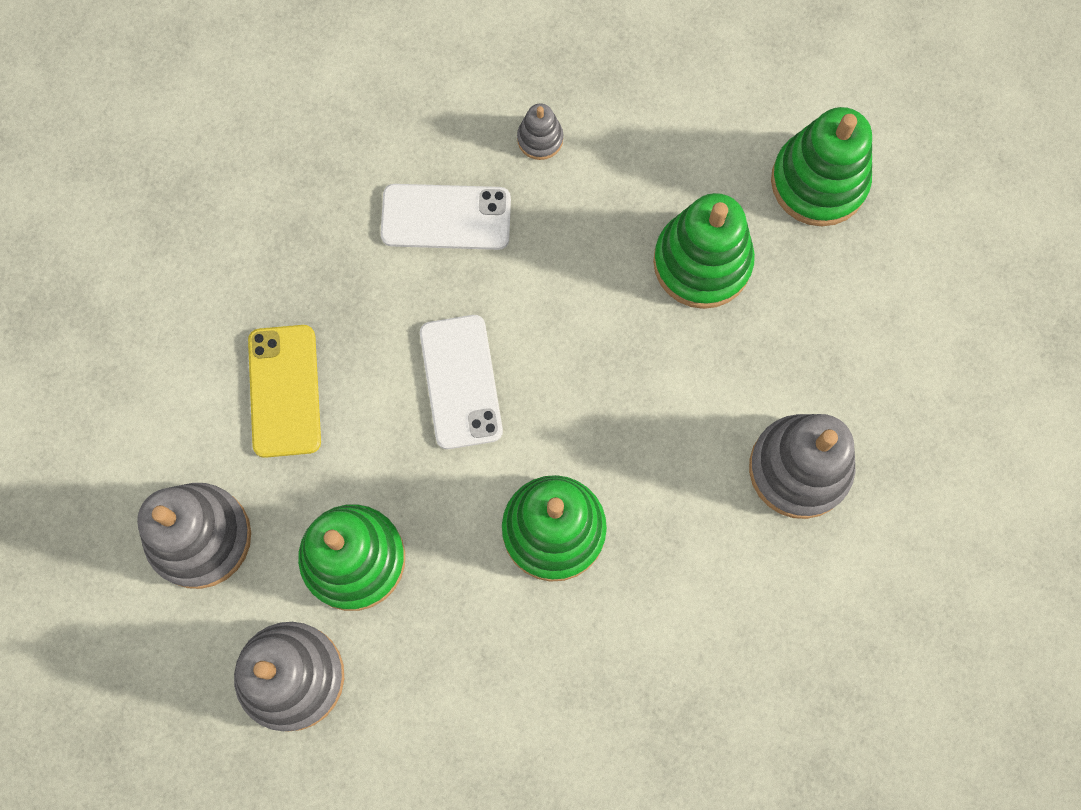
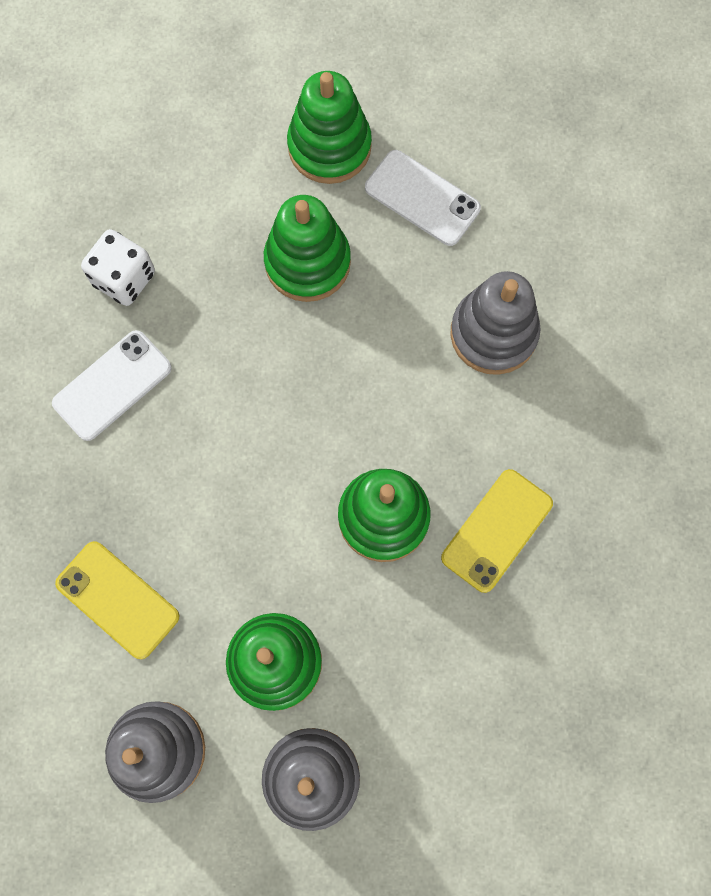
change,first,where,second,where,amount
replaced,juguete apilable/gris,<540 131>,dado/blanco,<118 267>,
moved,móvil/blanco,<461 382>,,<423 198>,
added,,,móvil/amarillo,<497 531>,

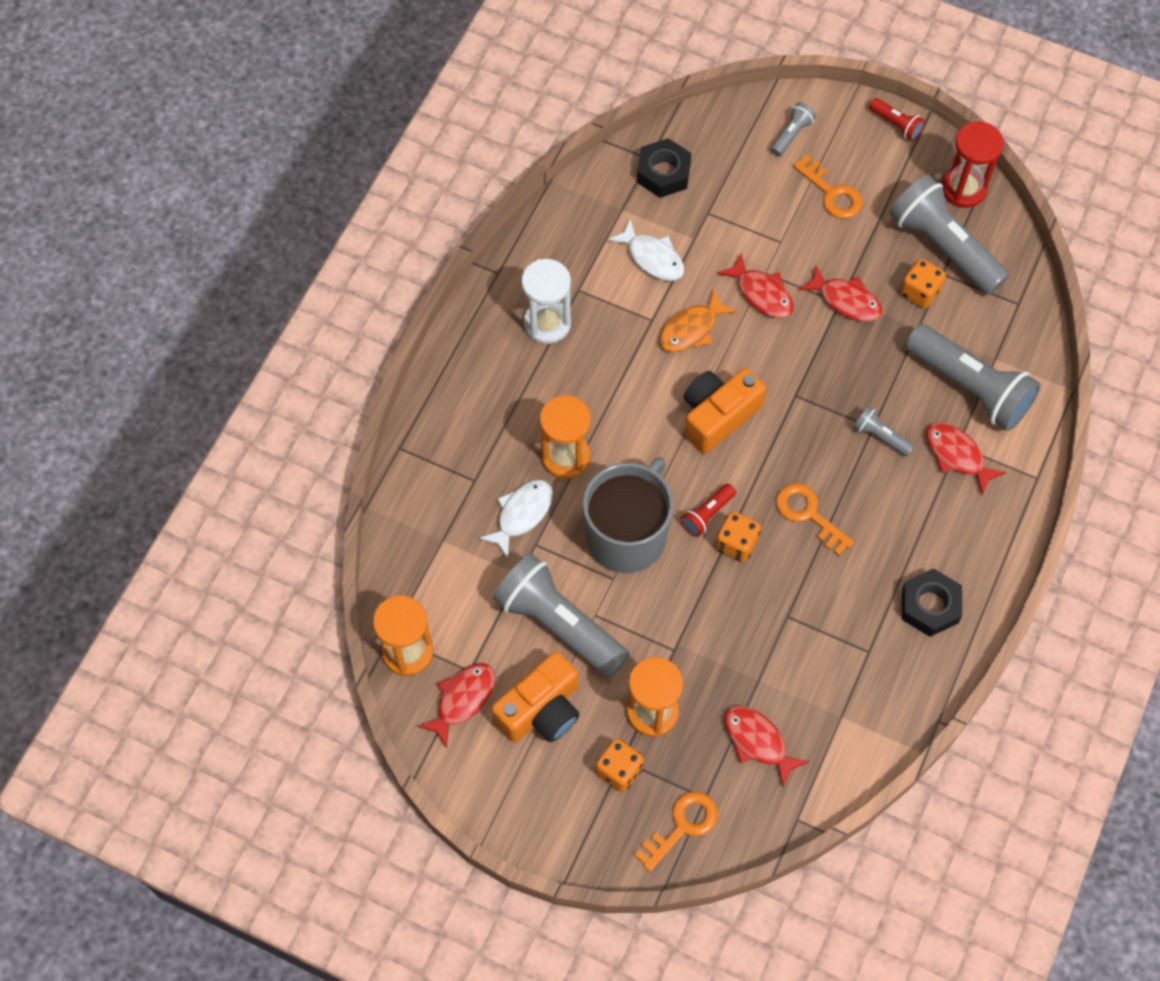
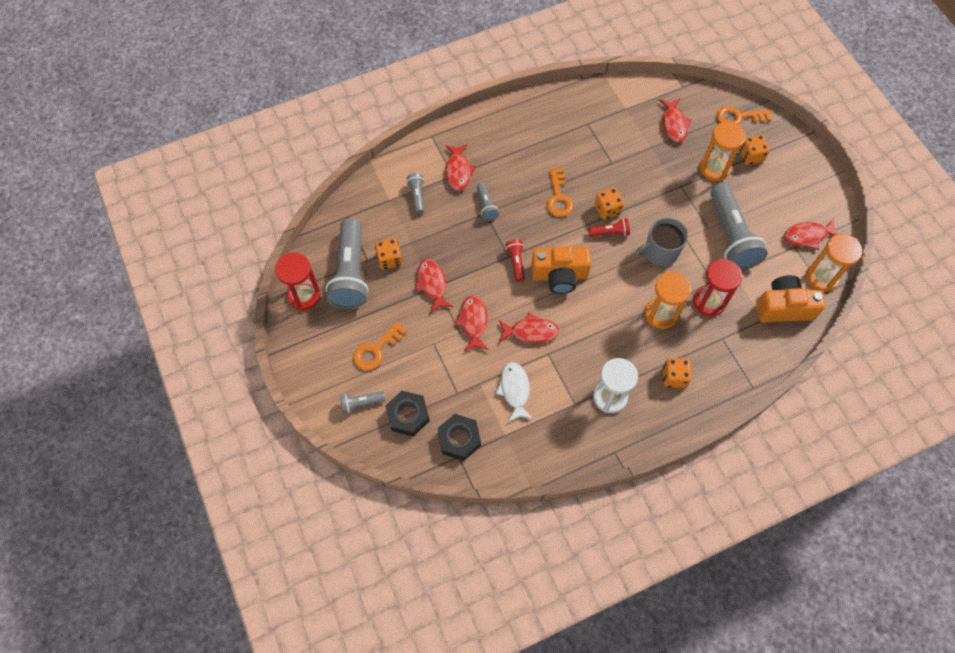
change,first,where,second,where,amount
moved,lámpara de mano/rojo,<897 119>,,<515 261>,
turned,llave/naranja,<828 187>,,<380 346>,135 degrees counterclockwise
recoloured,pez/naranja,<698 321>,pez/rojo,<529 328>,
resized,lámpara de mano/gris,<973 377>,,<415 193>,x0.45
resized,taza/gris,<628 515>,,<662 242>,x0.66
replaced,pez/blanco,<516 519>,reloj de arena/rojo,<718 287>,
moved,tuerca/negro,<932 602>,,<407 414>,
moved,cámara/naranja,<536 696>,,<791 298>,
added,,,dado/naranja,<677 373>,

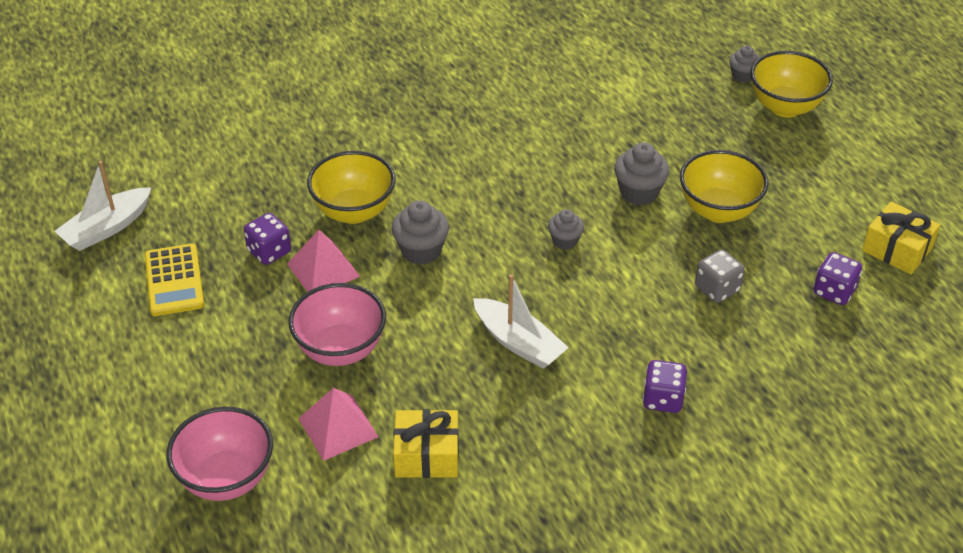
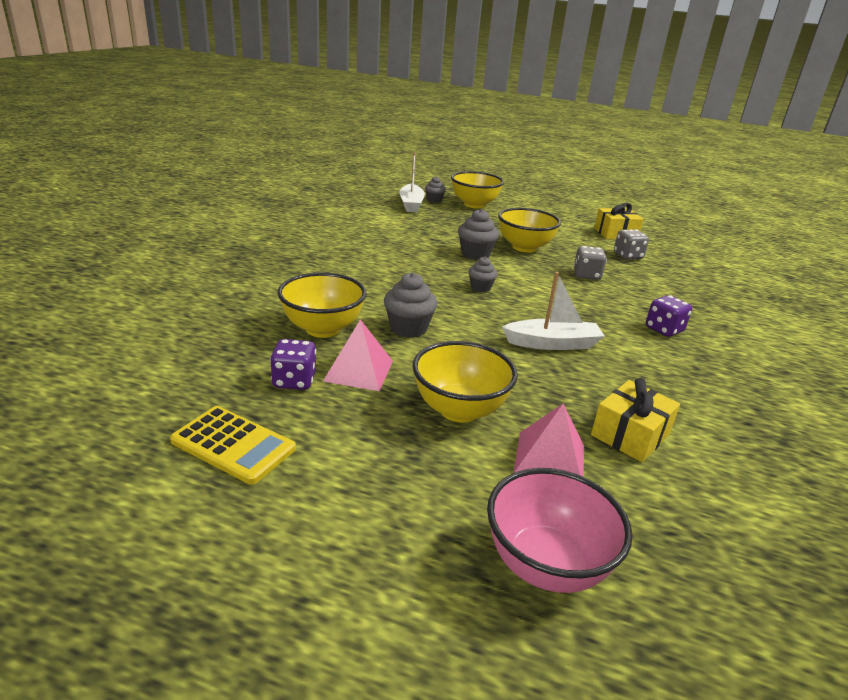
change,first,where,second,where,amount
moved,barco/blanco,<103 206>,,<412 182>,
recoloured,dado/morado,<837 278>,dado/gris,<631 244>,
recoloured,cuenco/rosa,<337 324>,cuenco/amarillo,<465 382>,

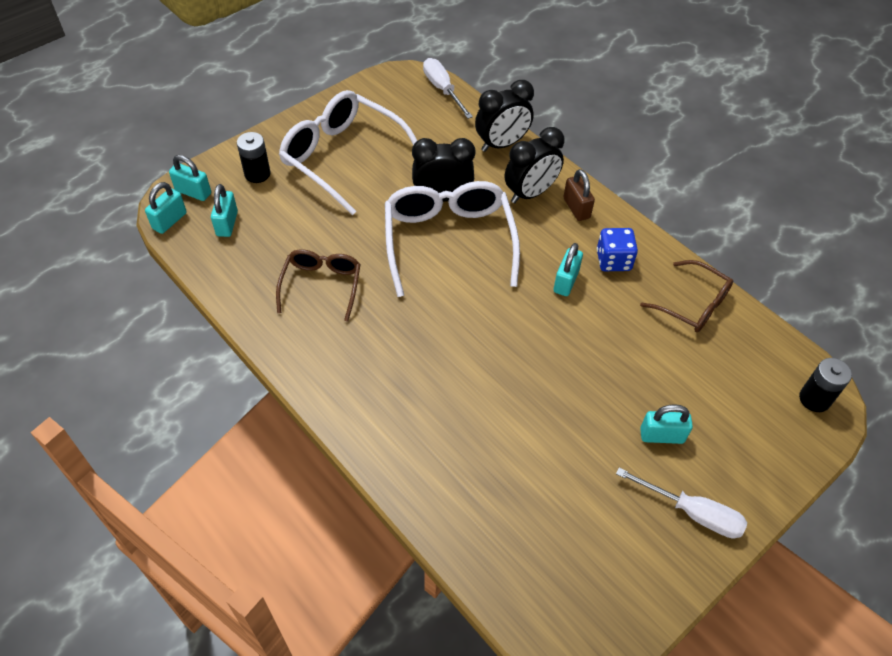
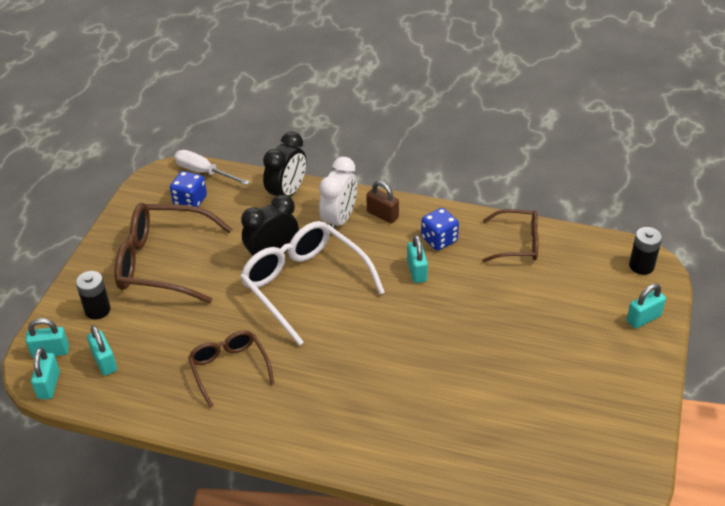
change,first,where,second,where,amount
recoloured,gafas/blanco,<348 152>,gafas/marrón,<173 253>,
recoloured,despertador/negro,<535 165>,despertador/blanco,<338 193>,
moved,candado/turquesa,<666 424>,,<646 305>,
removed,destornillador/blanco,<681 503>,,,
added,,,dado/azul,<188 189>,

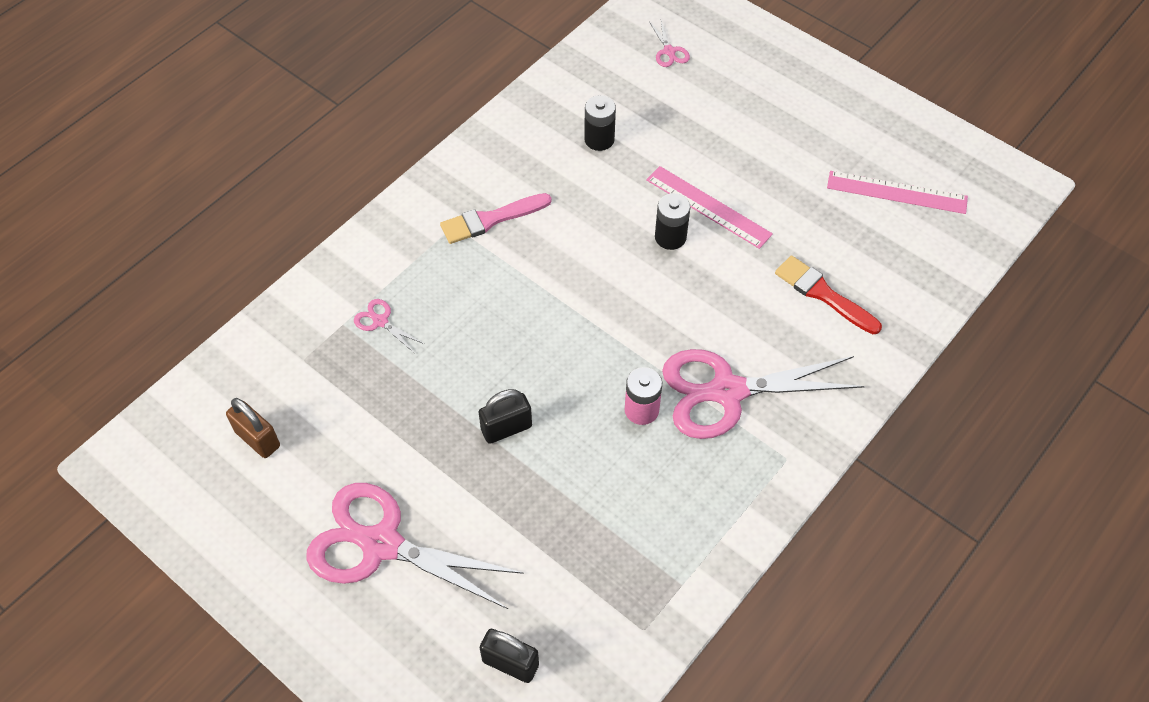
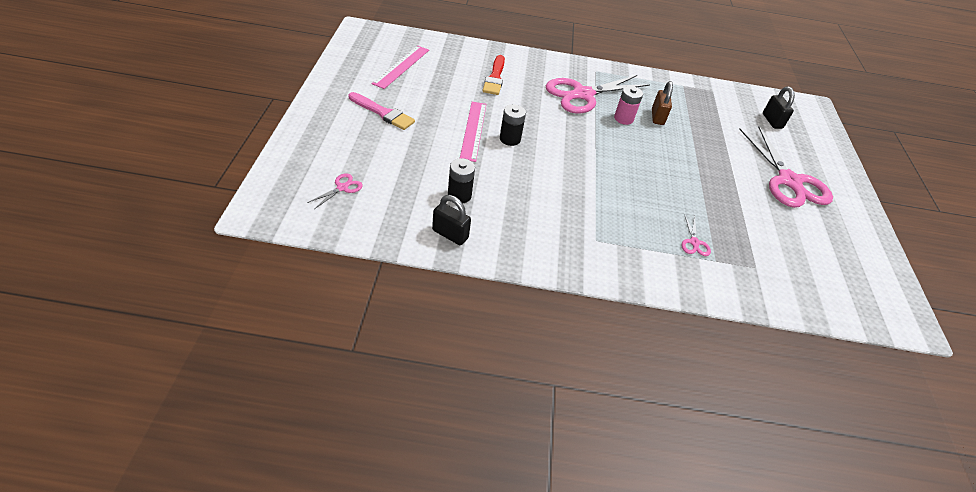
change,first,where,second,where,amount
turned,regla/rosa,<897 192>,,<400 67>,45 degrees clockwise
moved,pincel/rosa,<496 218>,,<382 111>,
turned,tijeras/rosa,<763 394>,,<598 94>,105 degrees clockwise
moved,candado/negro,<505 416>,,<451 220>,
moved,candado/marrón,<253 428>,,<662 103>,

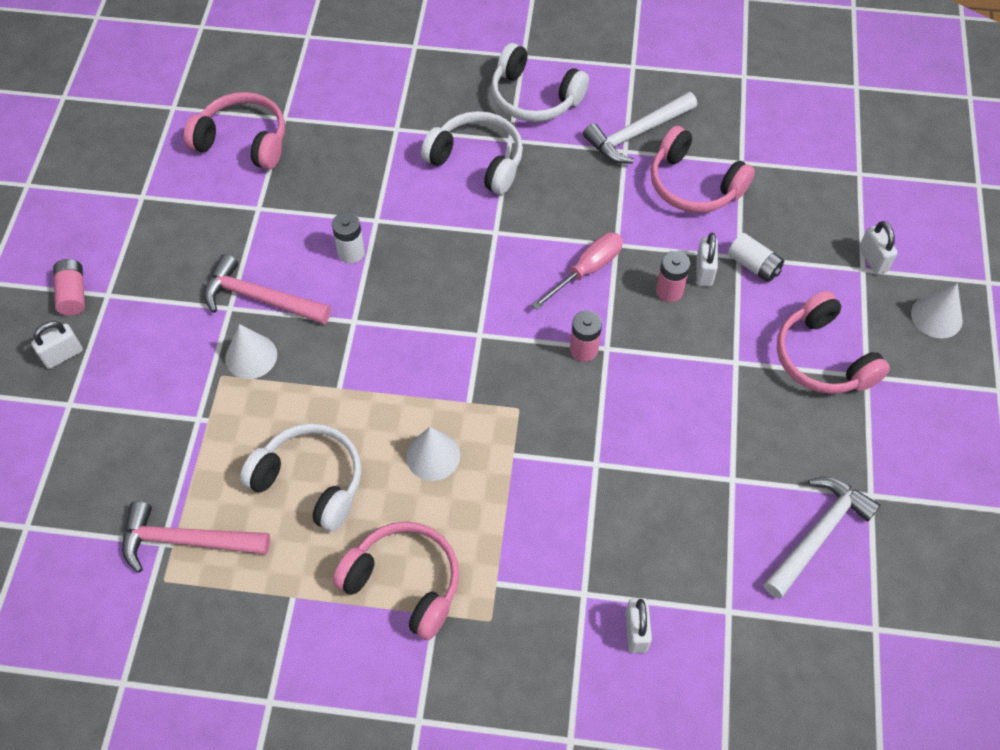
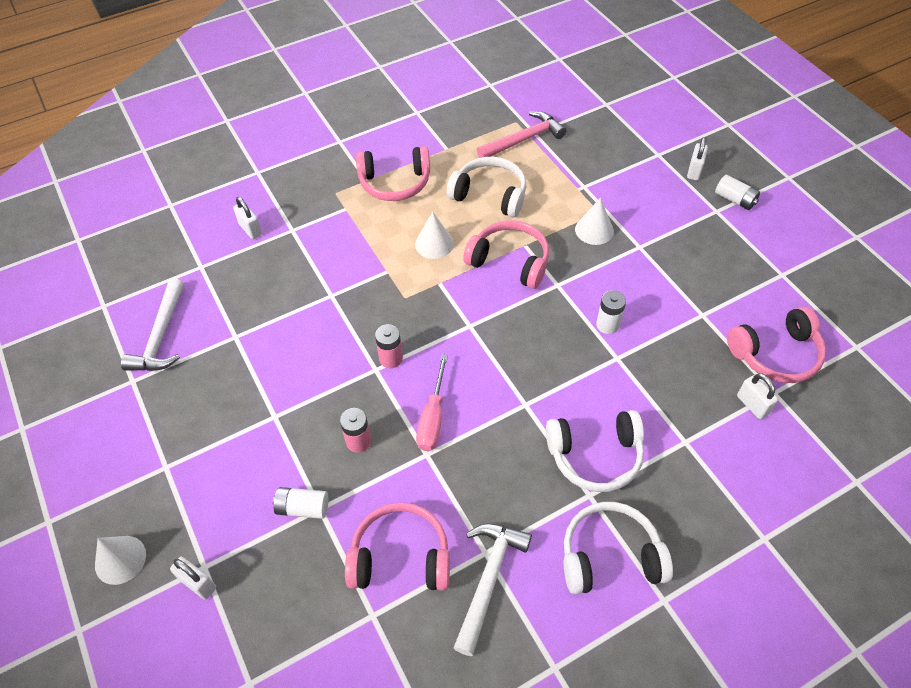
change,first,where,second,where,amount
moved,candado/blanco,<707 259>,,<757 396>,
removed,martillo/rosa,<267 289>,,,
recoloured,pila/rosa,<69 287>,pila/blanco,<737 192>,
moved,auriculares/rosa,<833 342>,,<506 254>,
turned,auriculares/blanco,<301 477>,,<486 187>,150 degrees counterclockwise

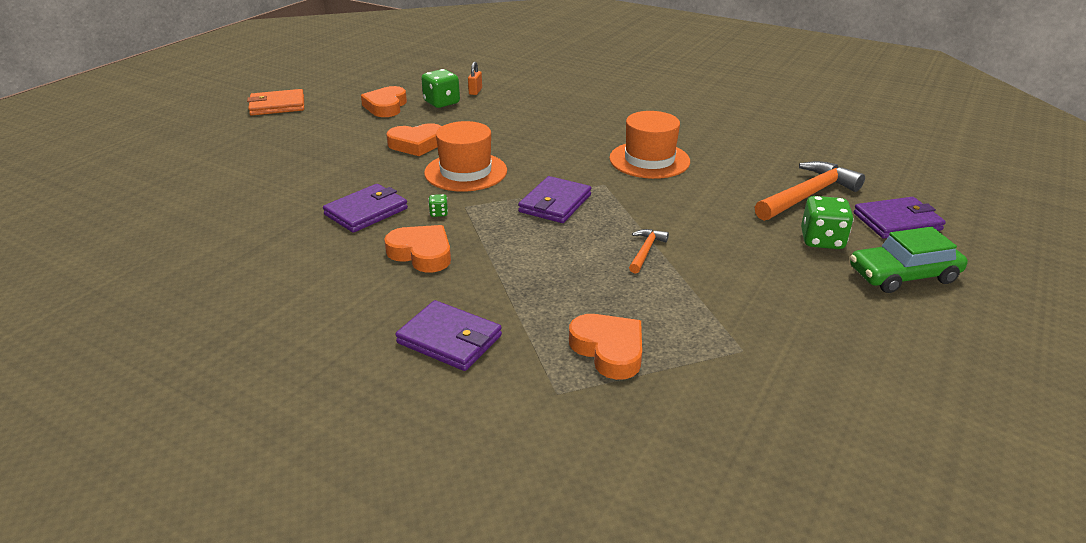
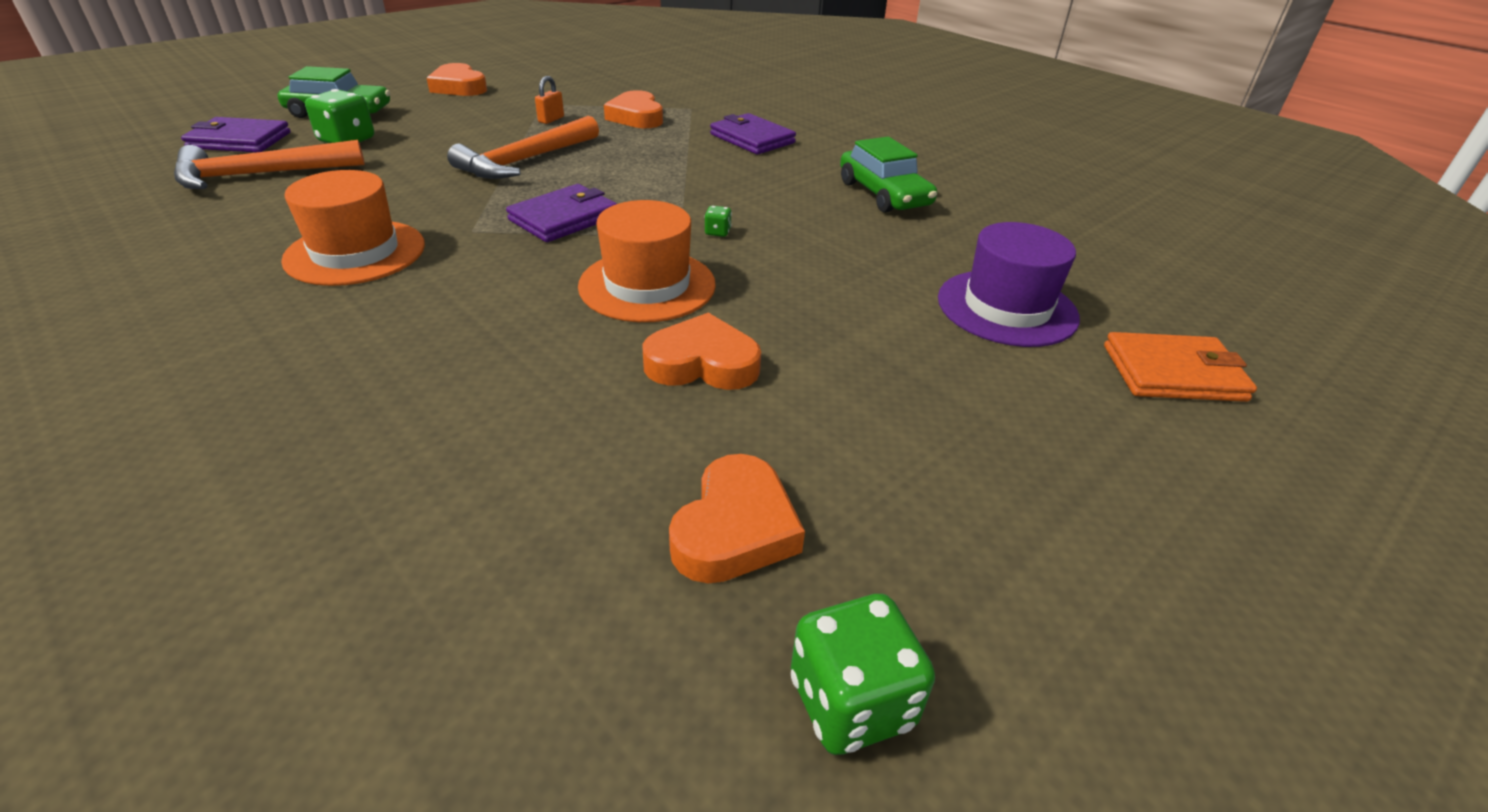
change,first,where,second,where,amount
moved,candado/naranja,<475 78>,,<549 100>,
moved,dado/verde,<440 88>,,<863 674>,
moved,cartera/naranja,<275 102>,,<1180 367>,
removed,cartera/morado,<365 208>,,,
moved,corazón/naranja,<417 249>,,<457 79>,
resized,martillo/naranja,<649 251>,,<523 147>,x2.02
added,,,coche/verde,<888 175>,
added,,,sombrero/morado,<1009 284>,

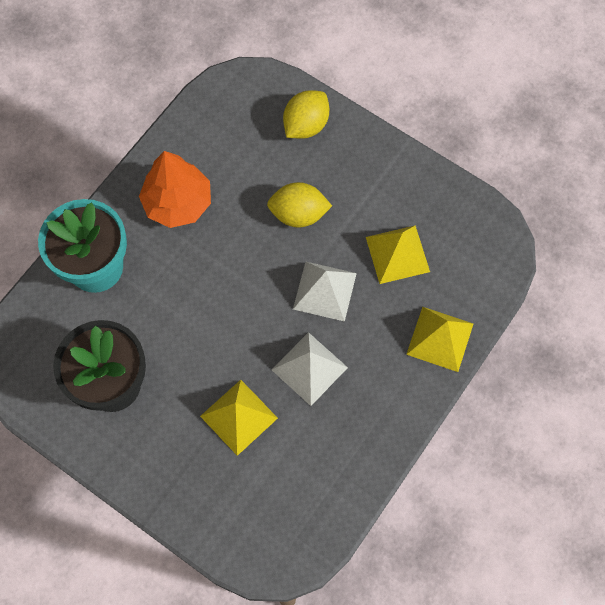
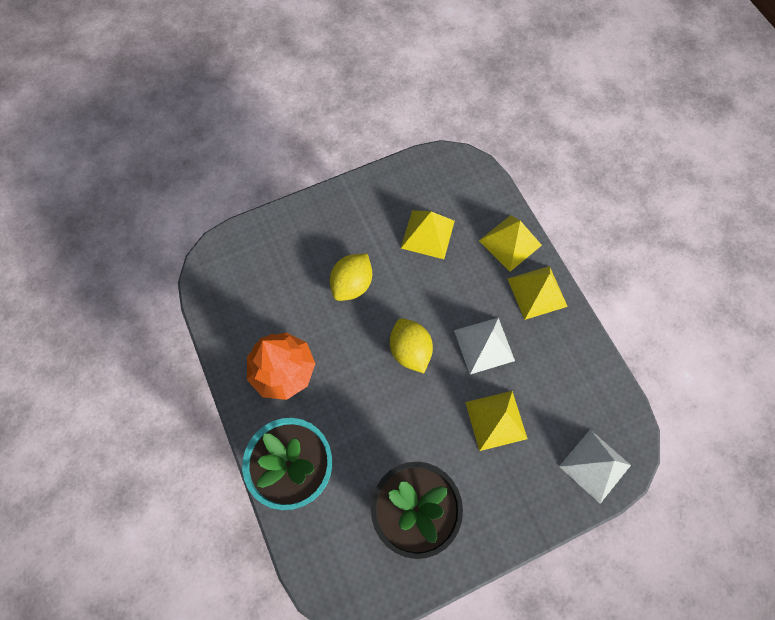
change,first,where,second,where,amount
moved,limón/amarillo,<306 114>,,<411 345>,
moved,pirámide/blanco,<325 292>,,<595 467>,
added,,,pirámide/amarillo,<538 293>,

